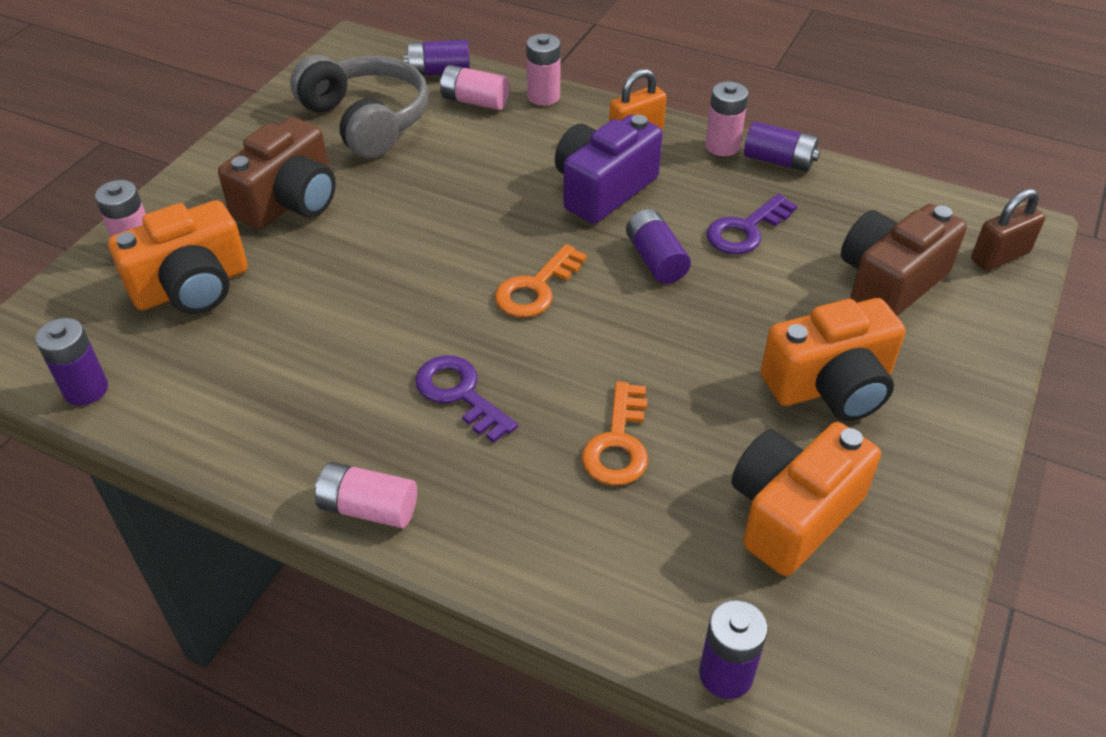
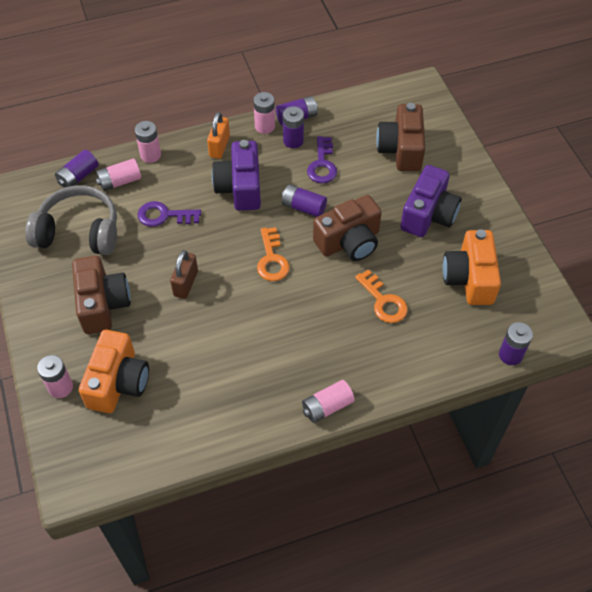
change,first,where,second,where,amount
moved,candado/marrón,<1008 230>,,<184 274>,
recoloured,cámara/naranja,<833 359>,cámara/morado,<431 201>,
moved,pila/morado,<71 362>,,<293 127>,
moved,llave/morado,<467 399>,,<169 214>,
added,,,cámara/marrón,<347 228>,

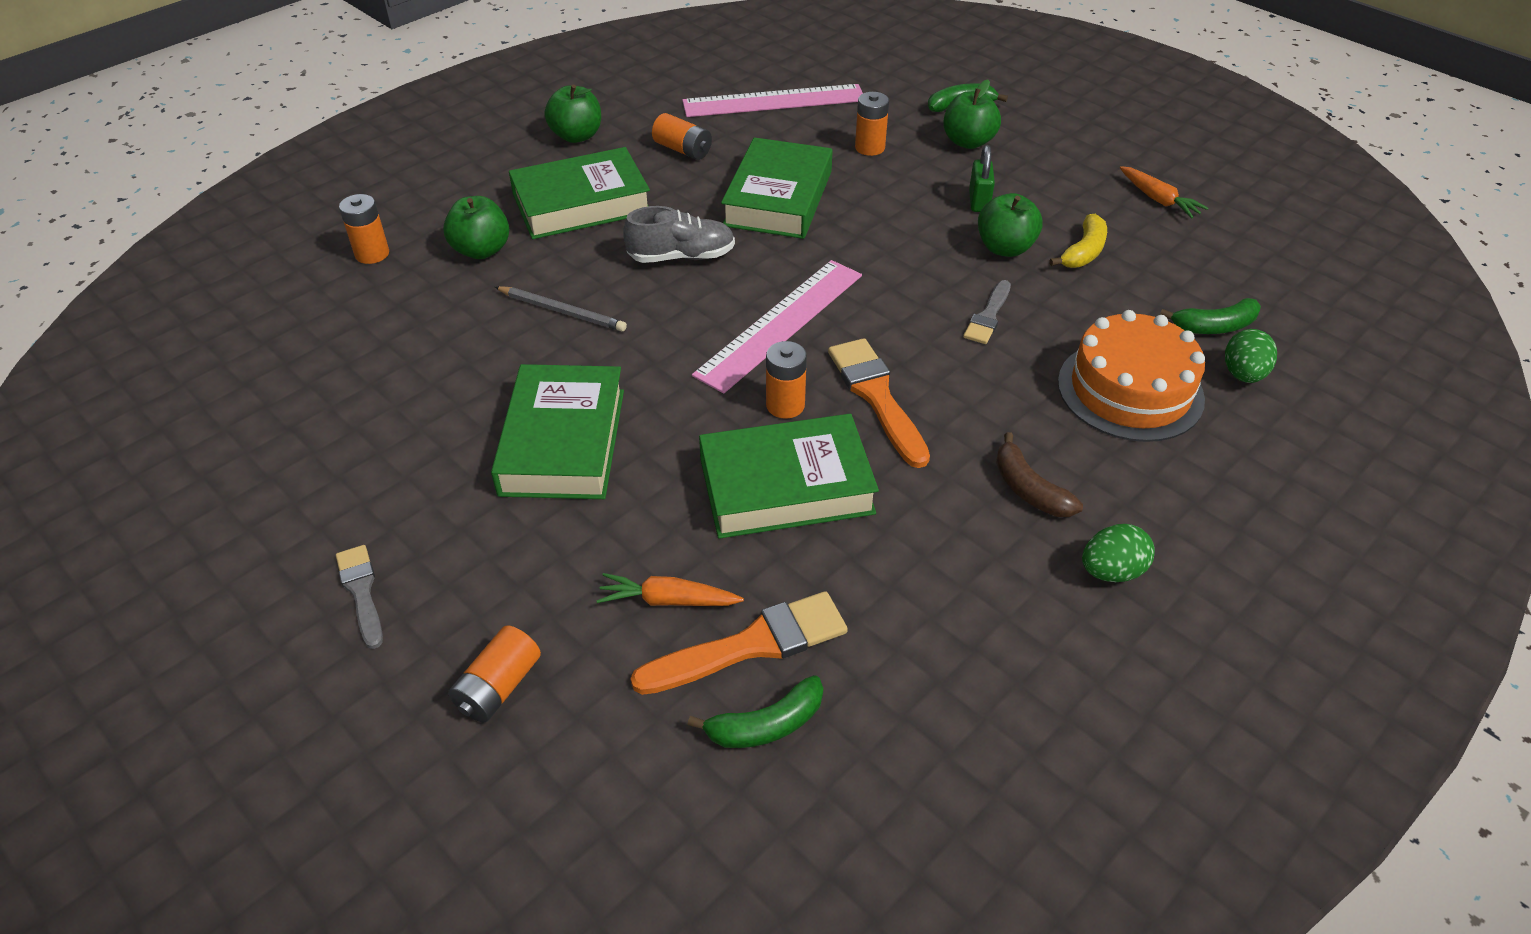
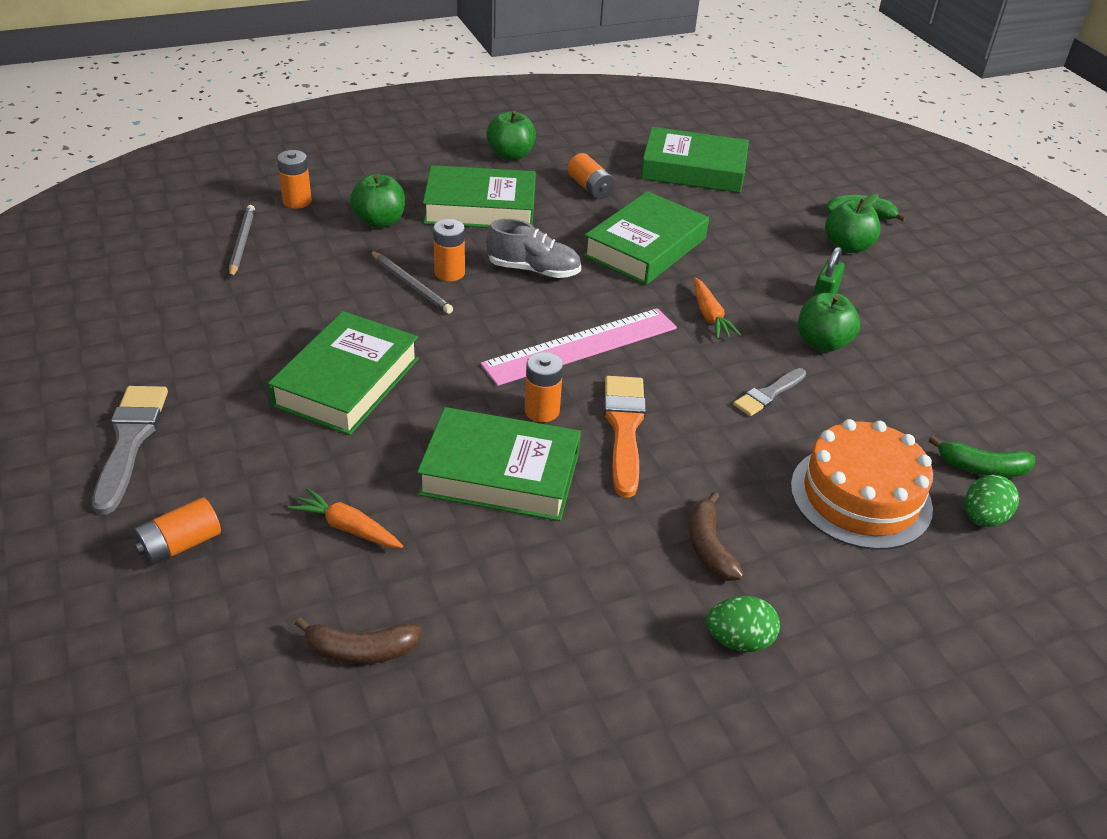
change,first,where,second,where,amount
replaced,regla/rosa,<772 100>,libro/verde,<695 160>,
moved,pila/naranja,<872 124>,,<449 250>,
moved,zanahoria/naranja,<1164 192>,,<717 308>,
removed,plátano/amarillo,<1078 241>,,,
resized,pincel/gris,<359 597>,,<130 450>,x1.65
removed,pincel/naranja,<739 643>,,,
recoloured,plátano/verde,<755 711>,plátano/marrón,<358 641>,
added,,,lápiz/gris,<242 241>,

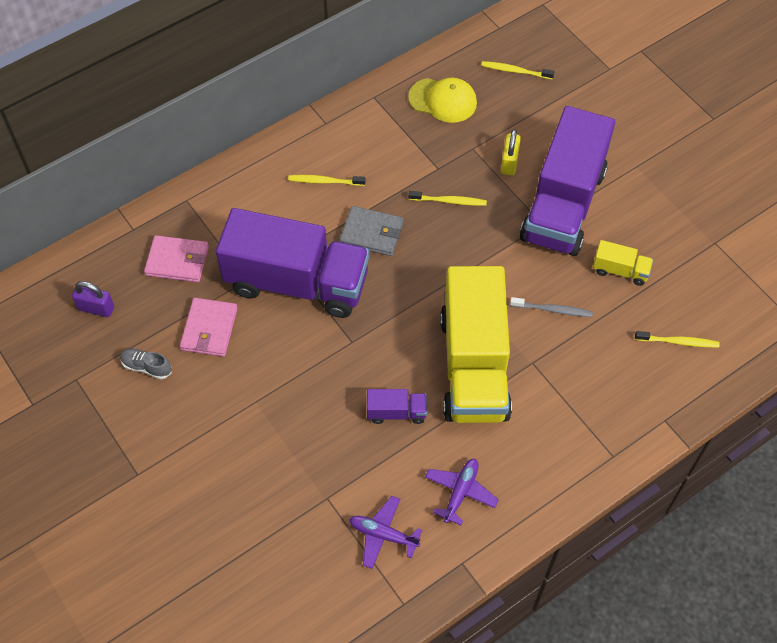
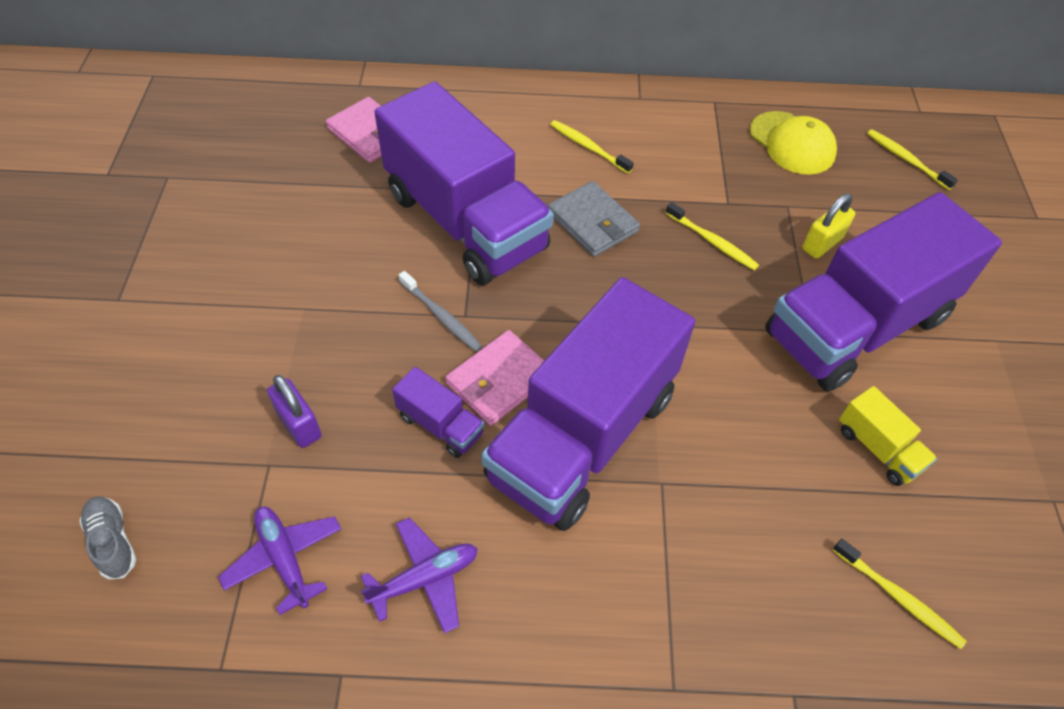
change,first,where,second,where,amount
recoloured,camión/amarillo,<476 344>,camión/morado,<588 404>,
moved,candado/morado,<93 299>,,<294 411>,
moved,cepillo de dientes/gris,<551 307>,,<440 311>,
moved,cartera/rosa,<209 327>,,<494 378>,
moved,zapato/gris,<145 363>,,<107 538>,

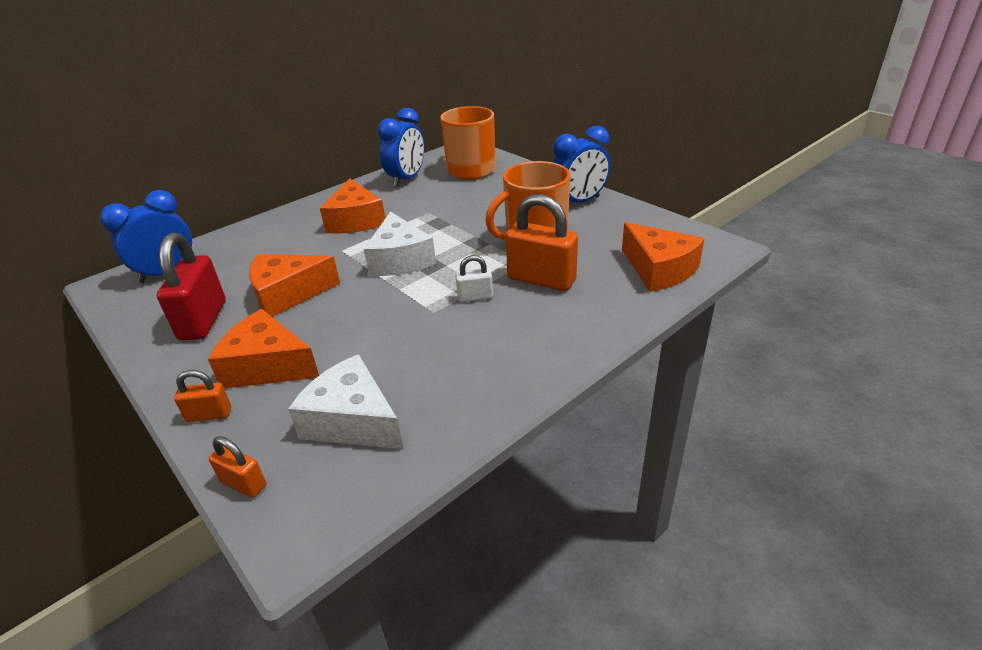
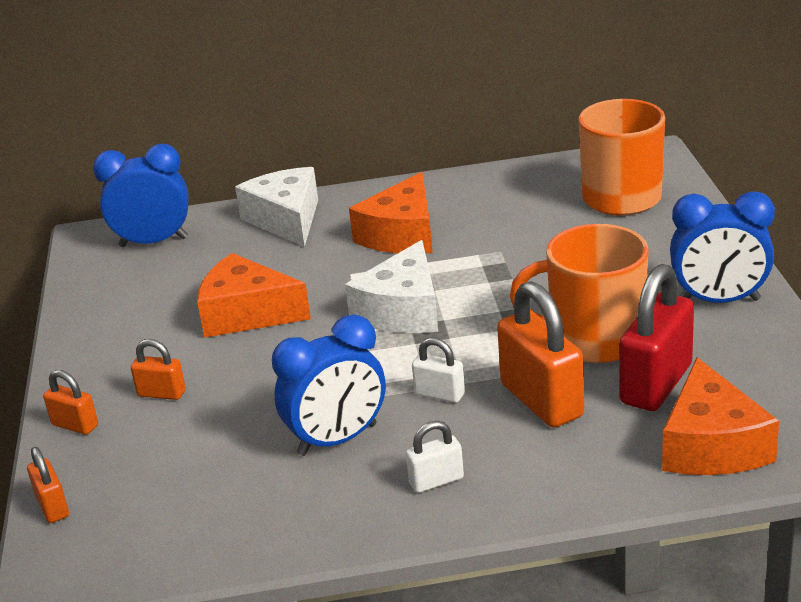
change,first,where,second,where,amount
moved,despertador/azul,<401 147>,,<329 385>,
moved,candado/rojo,<191 287>,,<656 337>,
replaced,queso/naranja,<263 348>,candado/naranja,<158 369>,
moved,queso/blanco,<346 401>,,<276 207>,
added,,,candado/blanco,<435 457>,

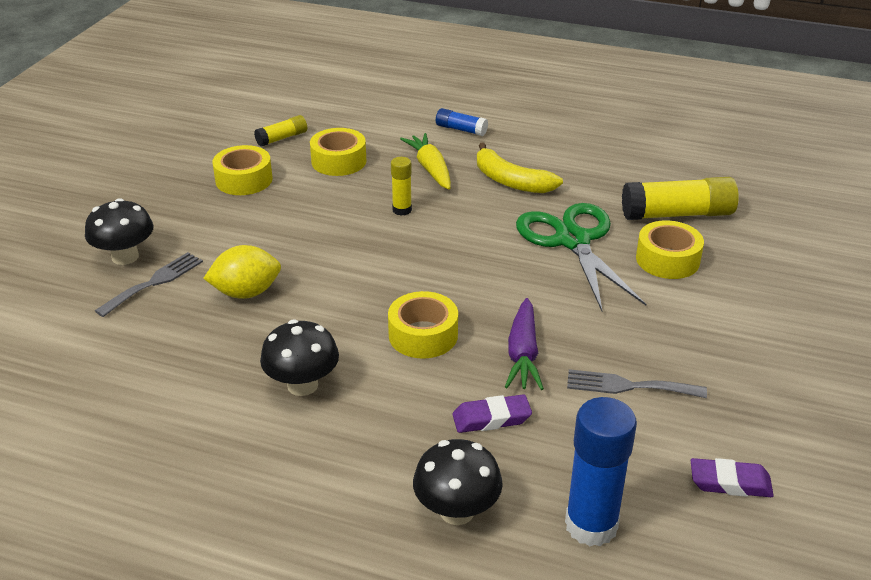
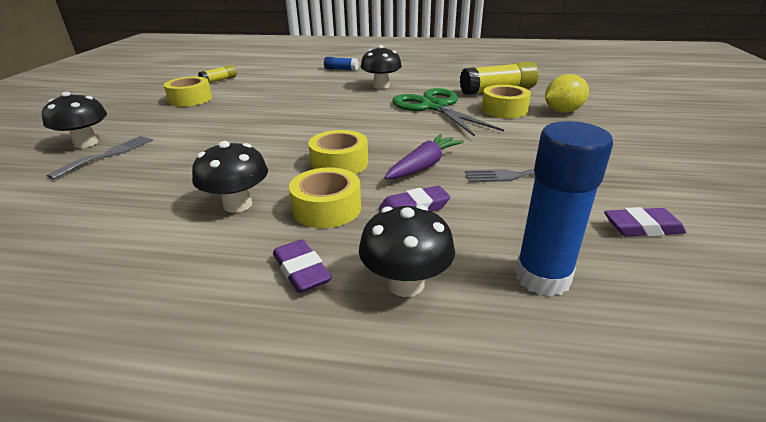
change,first,where,second,where,amount
moved,cinta adhesiva/amarillo,<338 152>,,<325 198>,
removed,zanahoria/amarillo,<425 161>,,,
replaced,plátano/amarillo,<520 168>,seta/negro,<381 67>,
removed,barra de pegamento/amarillo,<401 186>,,,
moved,limón/amarillo,<242 272>,,<567 93>,
turned,zanahoria/morado,<524 344>,,<424 156>,135 degrees counterclockwise
added,,,goma de borrar/morado,<302 266>,

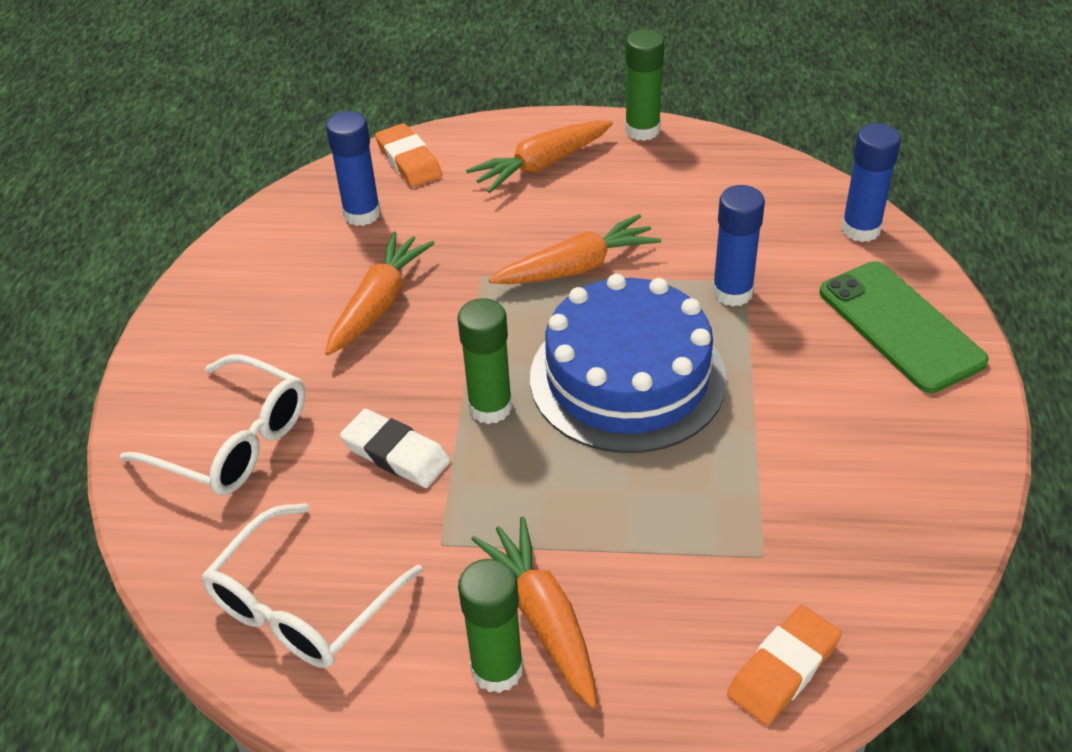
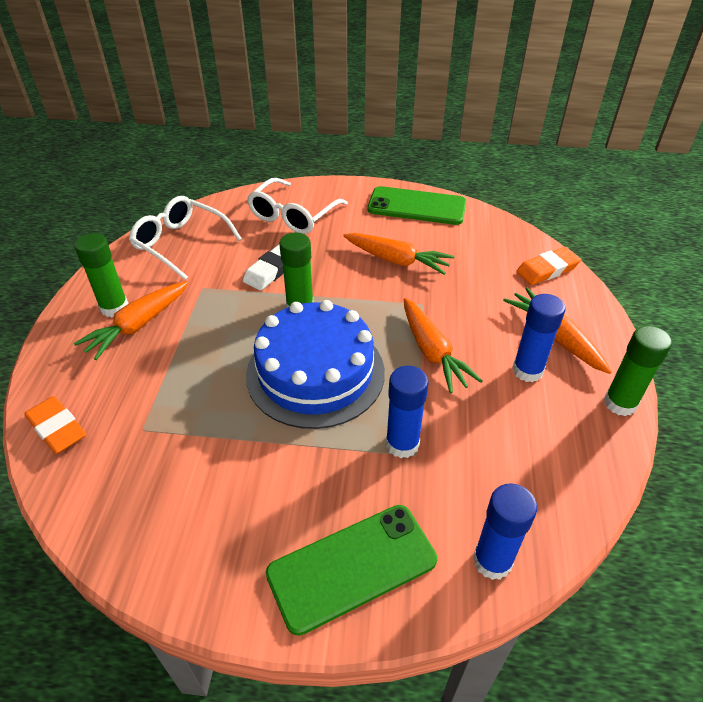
change,first,where,second,where,amount
moved,barra de pegamento/azul,<353 168>,,<538 338>,
turned,zanahoria/naranja,<534 612>,,<131 320>,150 degrees clockwise
added,,,móvil/verde,<416 205>,

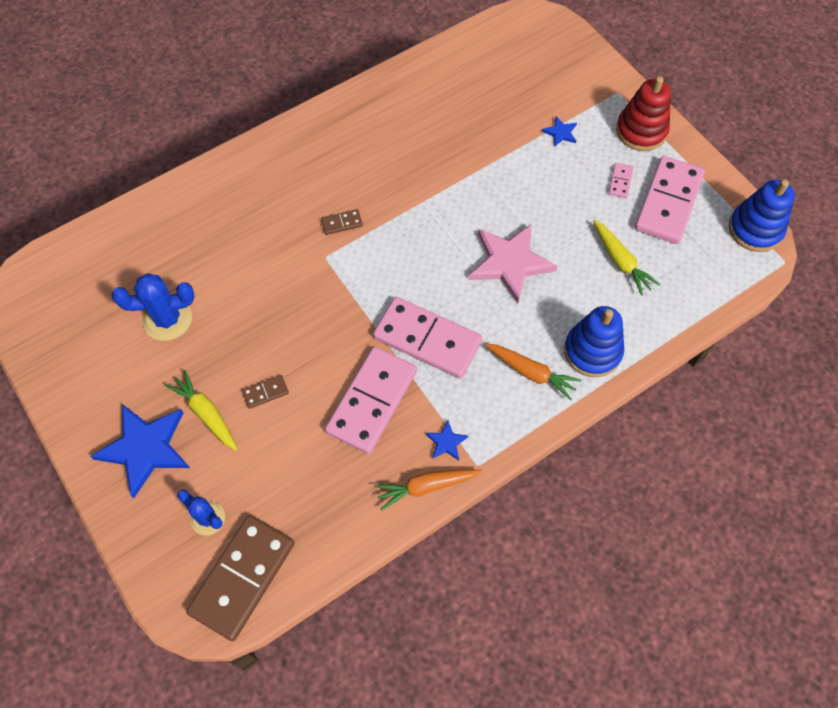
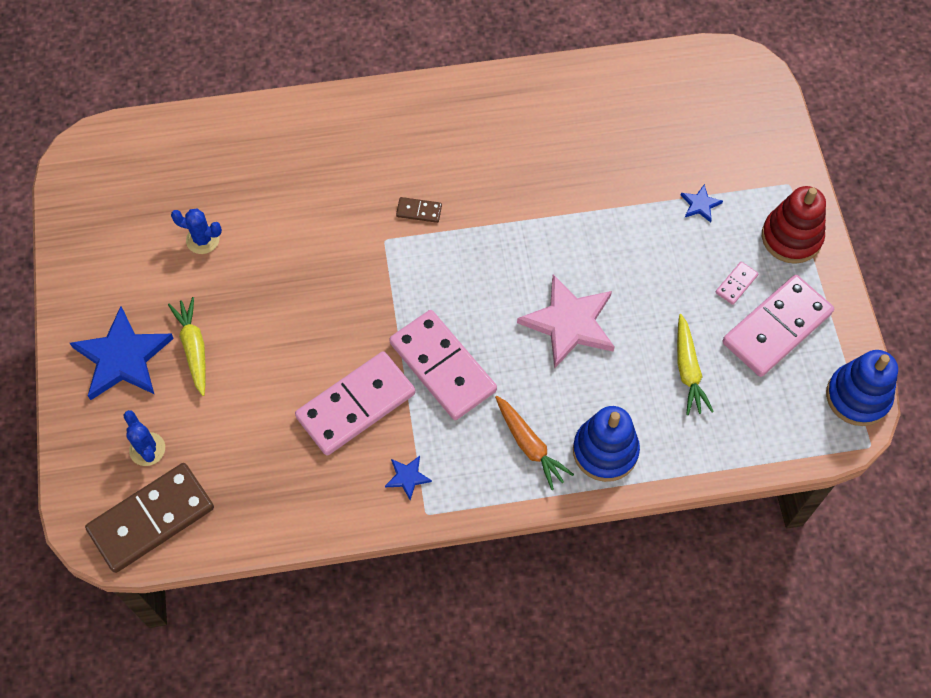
change,first,where,second,where,amount
resized,cactus/azul,<153 307>,,<196 231>,x0.63
removed,ficha de dominó/marrón,<265 392>,,,
removed,zanahoria/naranja,<428 489>,,,

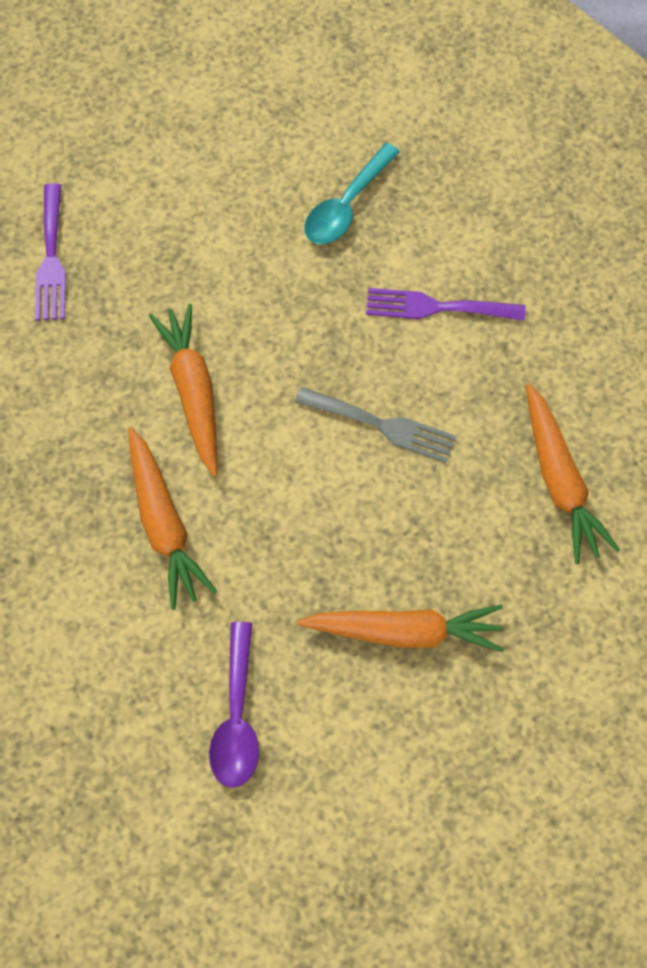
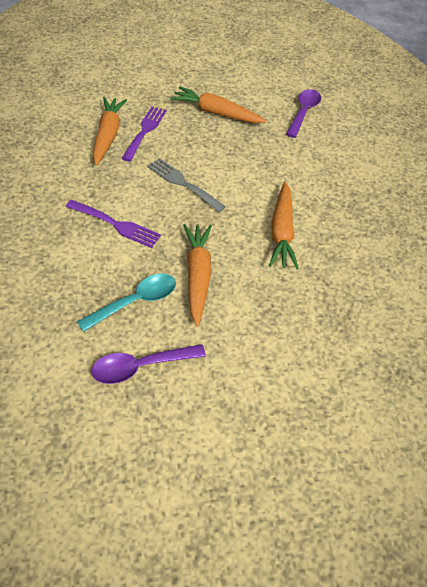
change,first,where,second,where,amount
moved,tenedor/morado,<50 252>,,<144 134>,
moved,zanahoria/naranja,<172 518>,,<197 275>,
added,,,cuchara/morado,<148 364>,

